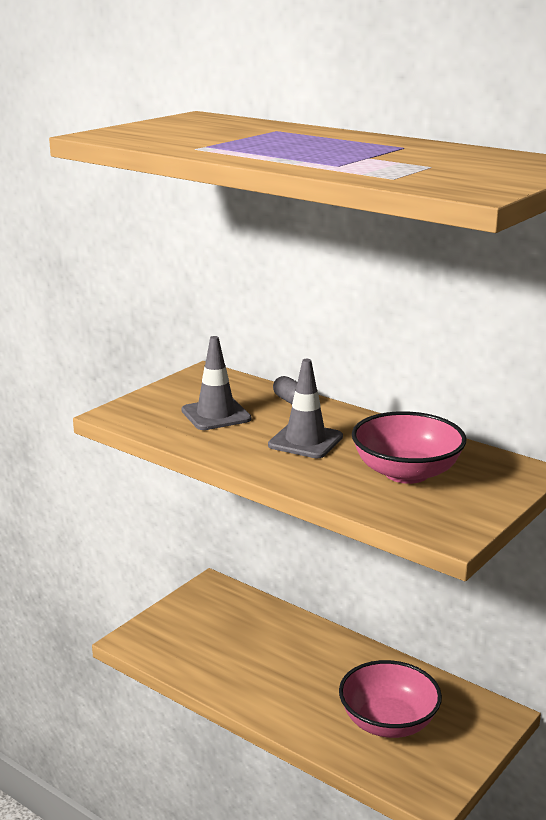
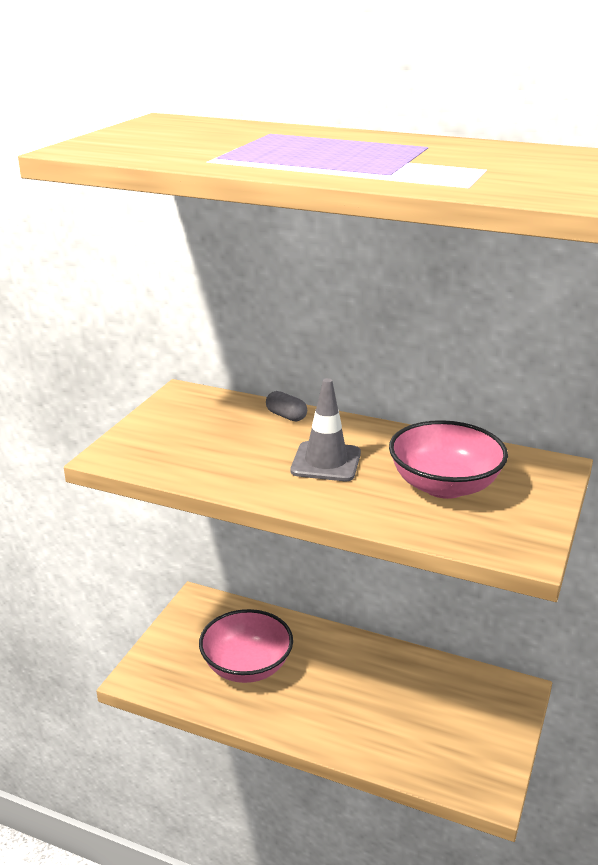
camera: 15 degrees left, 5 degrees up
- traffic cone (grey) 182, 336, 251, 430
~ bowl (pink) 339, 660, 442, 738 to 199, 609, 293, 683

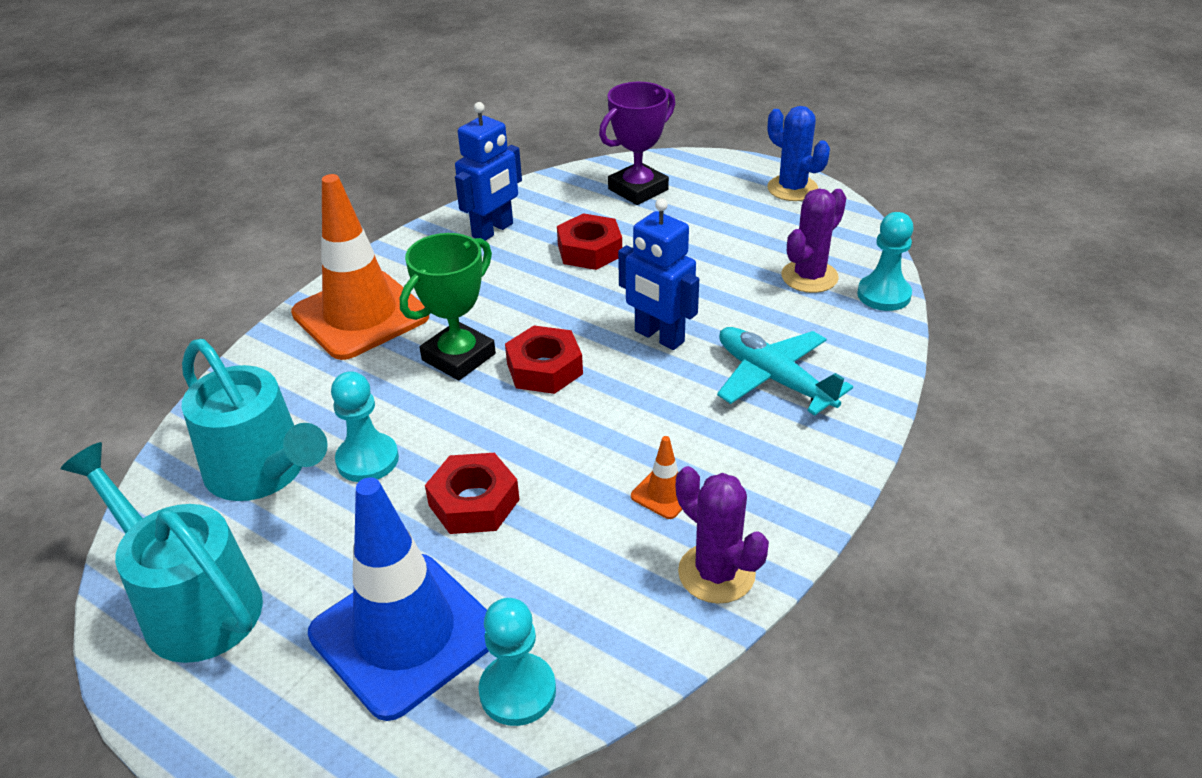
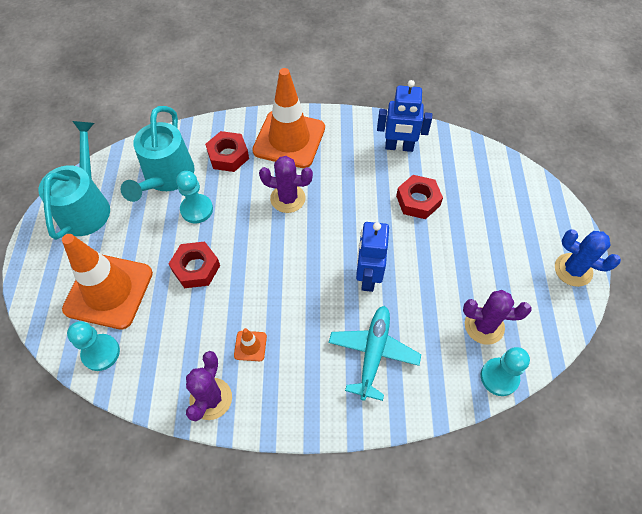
camera: 55 degrees right, 20 degrees up
- trophy (purple) 599, 82, 675, 205
~ nut (red) 505, 326, 583, 394 to 205, 131, 249, 172
~ trophy (green) 400, 233, 496, 380 to cactus (purple) 259, 156, 313, 213
~ traffic cone (blue) 308, 477, 489, 721 to traffic cone (orange) 62, 234, 153, 329
~ cactus (blue) 767, 106, 830, 201 = 555, 230, 621, 287 75 degrees counterclockwise

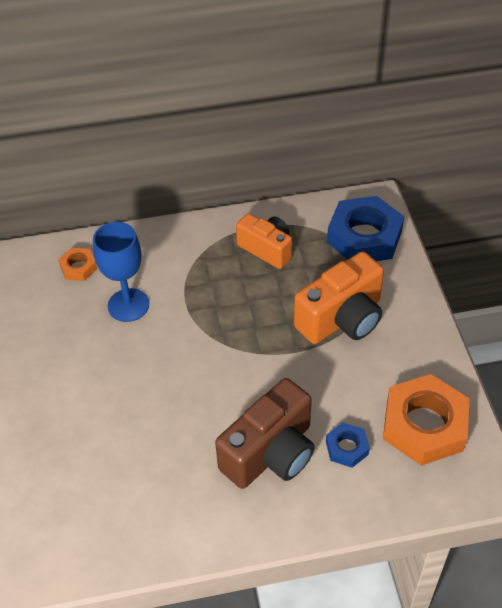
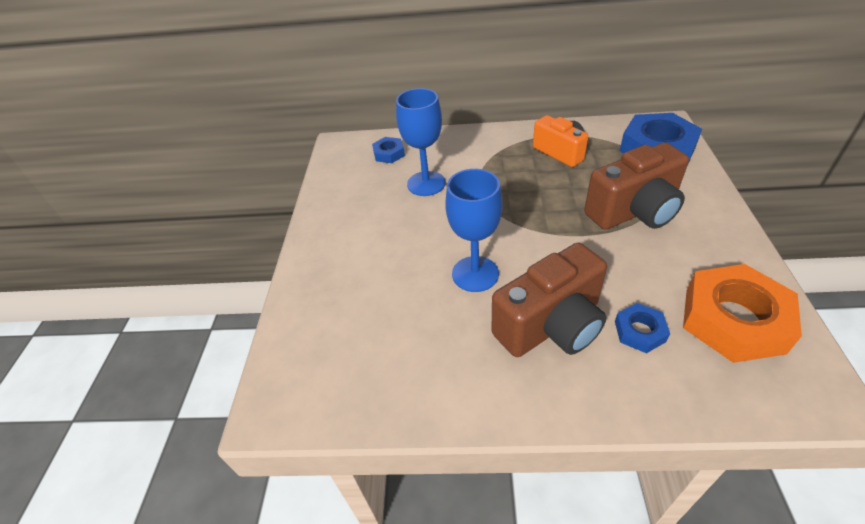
camera: 15 degrees right, 5 degrees down
+ goblet (blue) 445, 169, 502, 292
~ nut (orange) 58, 248, 97, 281 to nut (blue) 372, 137, 405, 163
~ camera (orange) 294, 252, 384, 344 to camera (brown) 584, 143, 689, 230

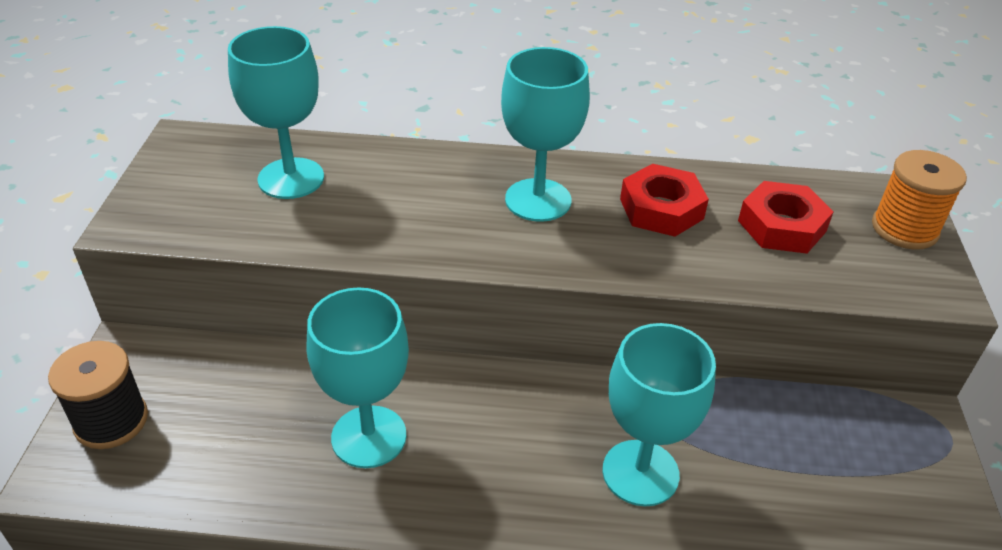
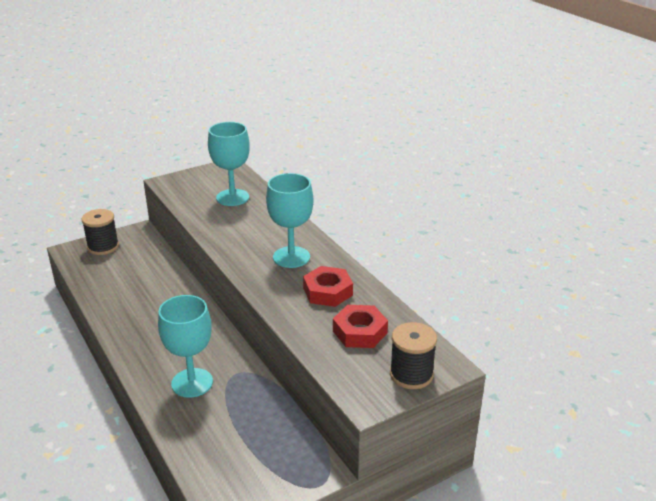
camera: 55 degrees right, 10 degrees down
- goblet (turquoise) 307, 287, 409, 468
~ spool (orange) 872, 150, 967, 250 to spool (black) 390, 322, 437, 389

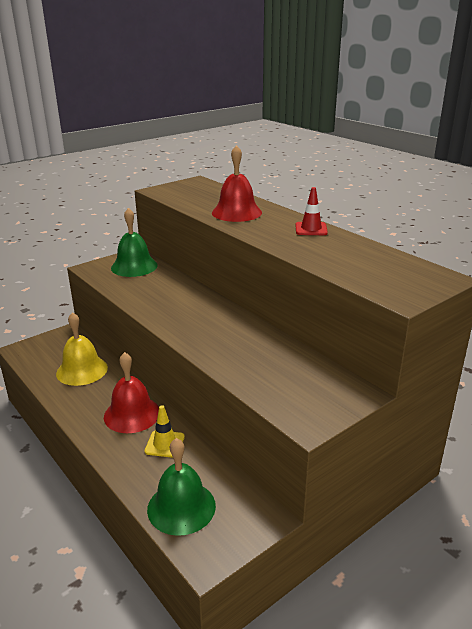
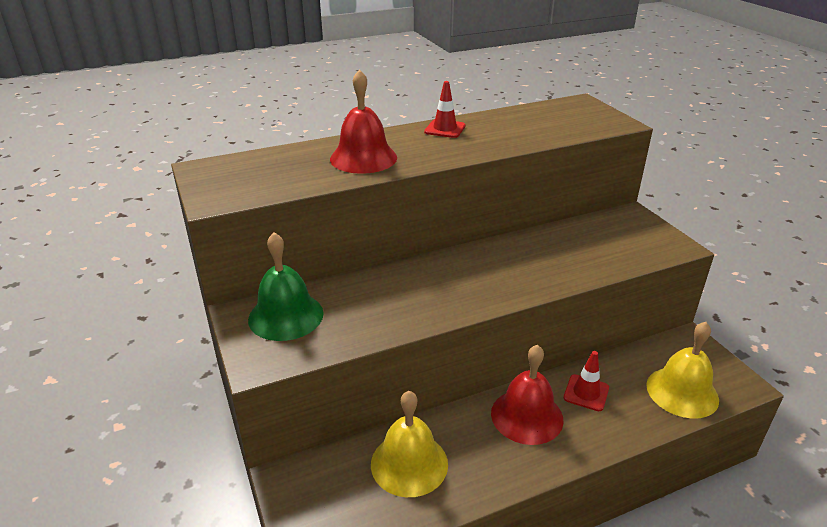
camera: 75 degrees left, 5 degrees up
~ traffic cone (yellow) 145, 405, 185, 458 to traffic cone (red) 564, 351, 609, 411
~ bell (green) 147, 438, 216, 536 to bell (yellow) 646, 322, 719, 419

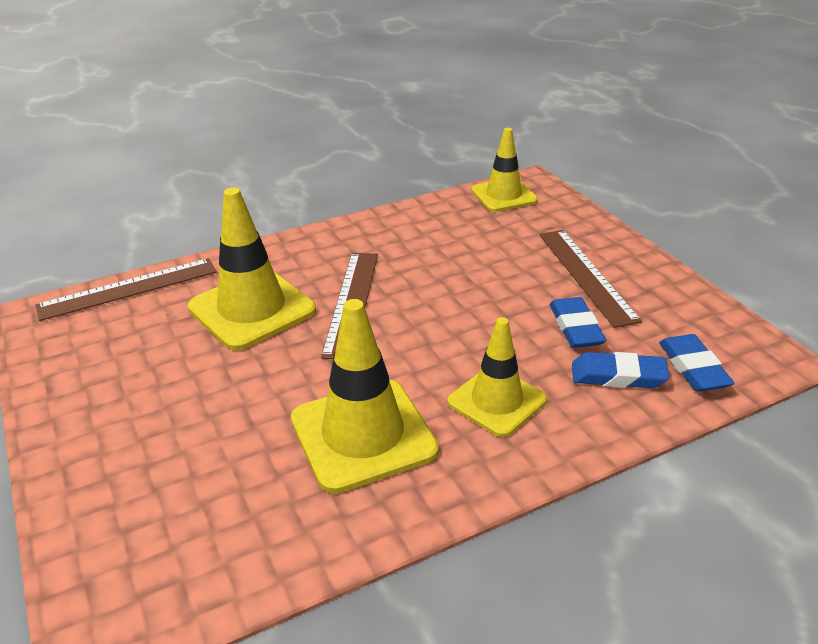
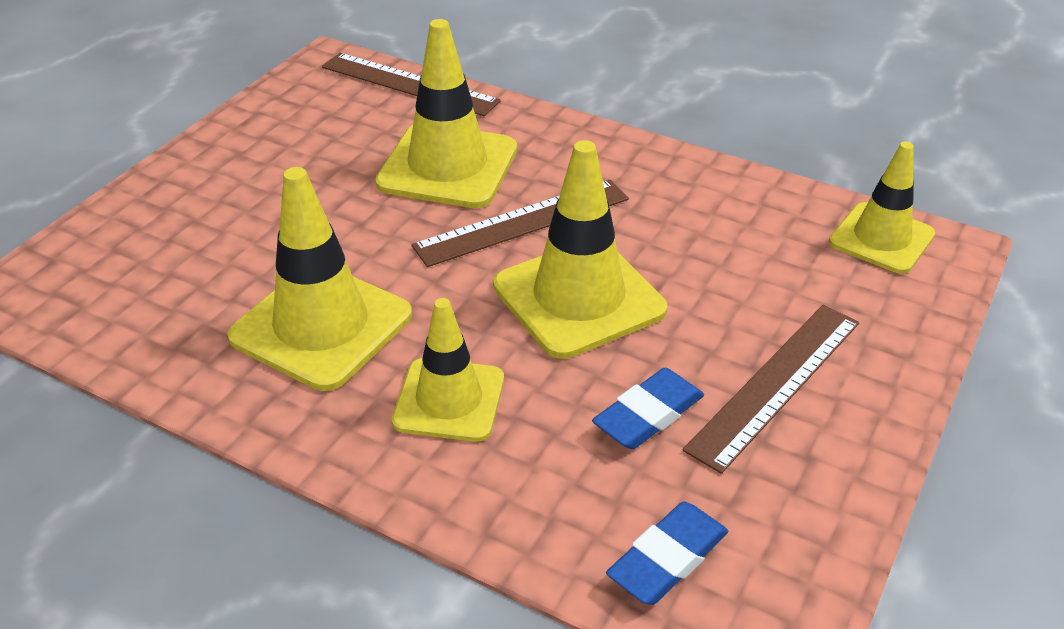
camera: 55 degrees right, 5 degrees up
- eraser (blue) 572, 352, 670, 388
+ traffic cone (yellow) 493, 140, 667, 359

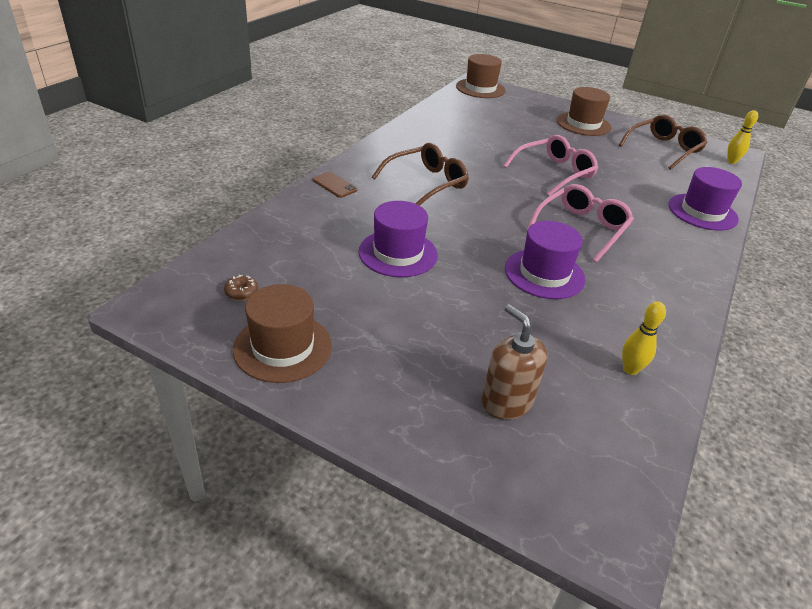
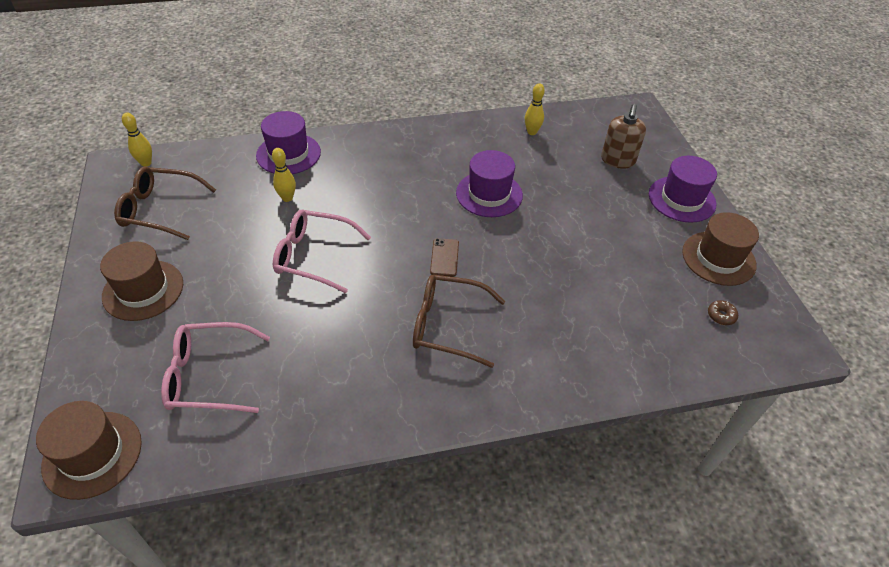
camera: 130 degrees left, 10 degrees up
+ bowling pin (yellow) 272, 148, 296, 202
~ phone (brown) 312, 172, 358, 198 to 430, 238, 459, 277
~ hat (purple) 358, 201, 438, 277 to 649, 156, 717, 223
~ glasses (pink) 527, 184, 634, 263 to 161, 322, 270, 413

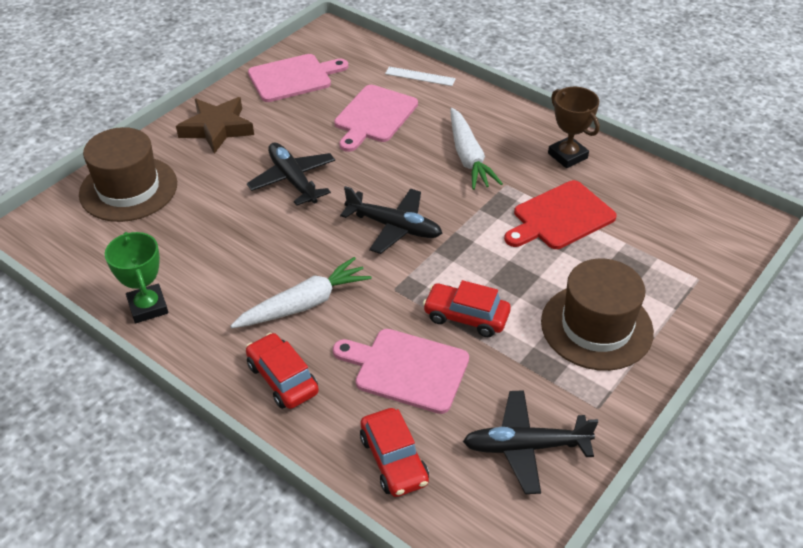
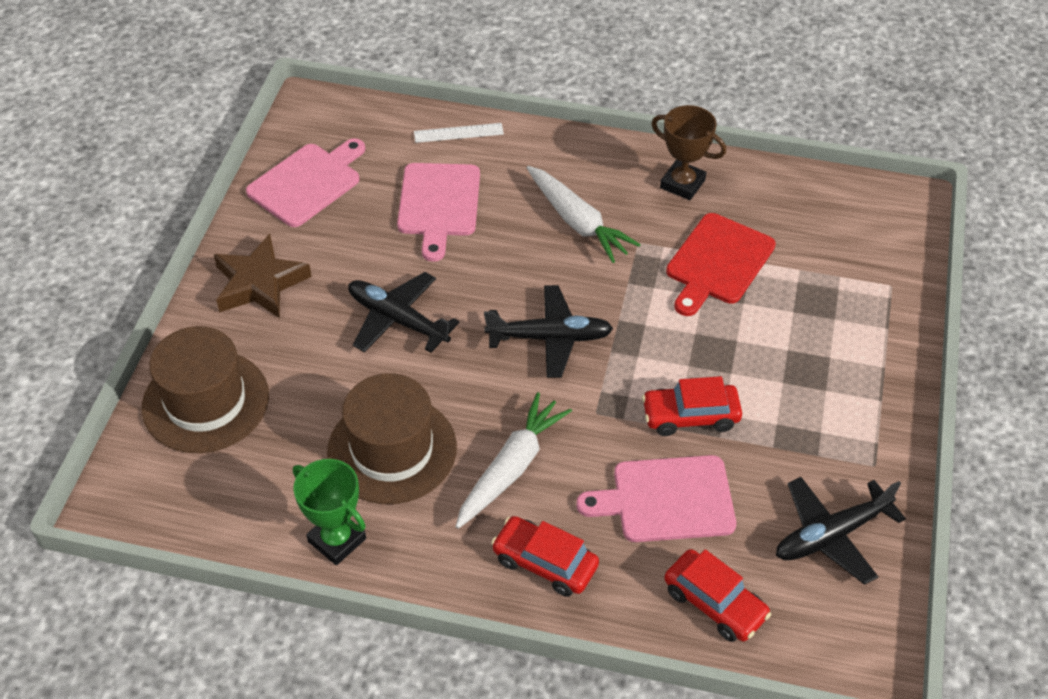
camera: 25 degrees left, 5 degrees up
~ hat (brown) 541, 259, 654, 371 to 327, 373, 457, 504

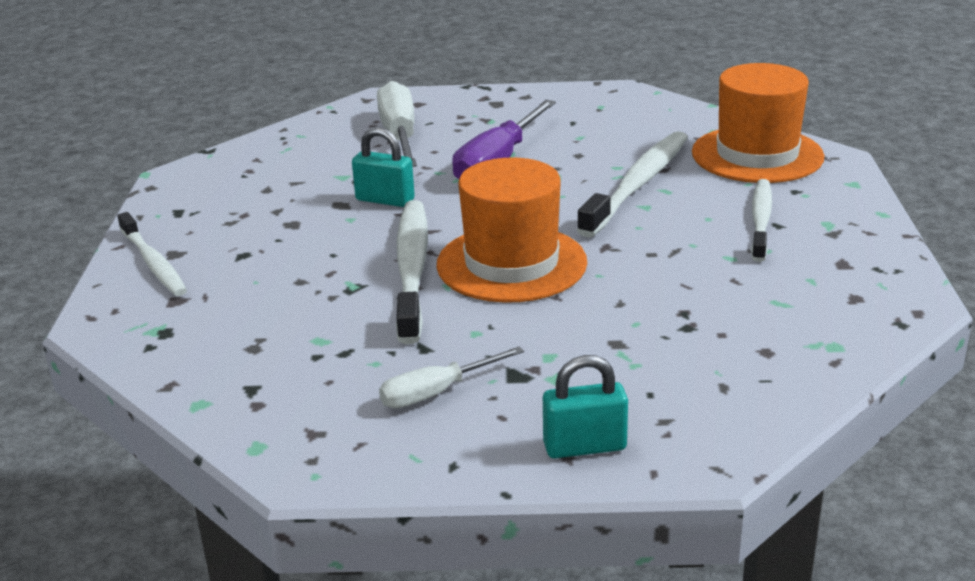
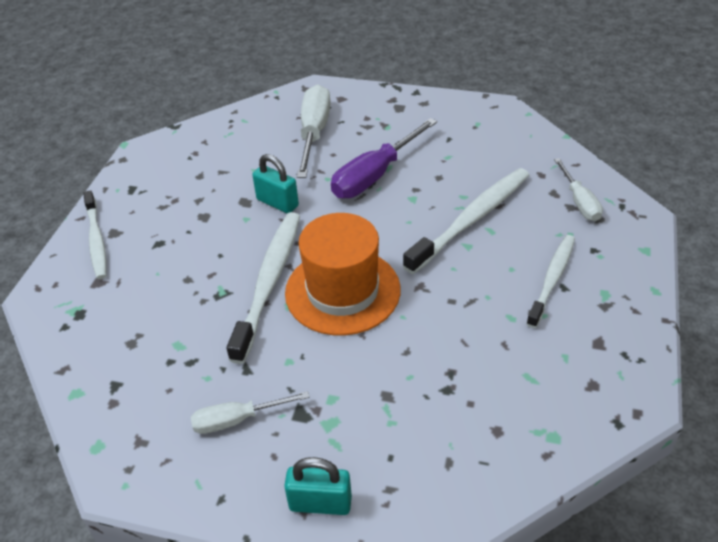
camera: 15 degrees right, 15 degrees up
~ hat (orange) 692, 63, 824, 183 to screwdriver (white) 554, 158, 603, 221

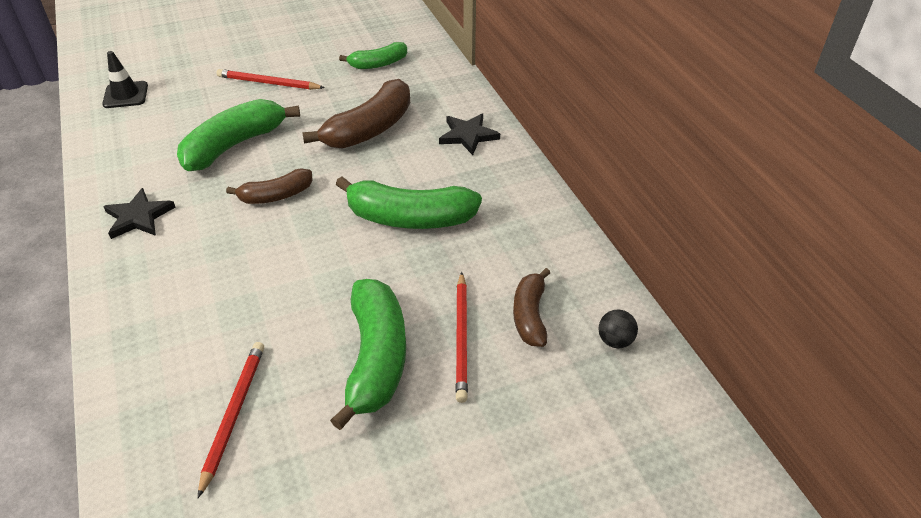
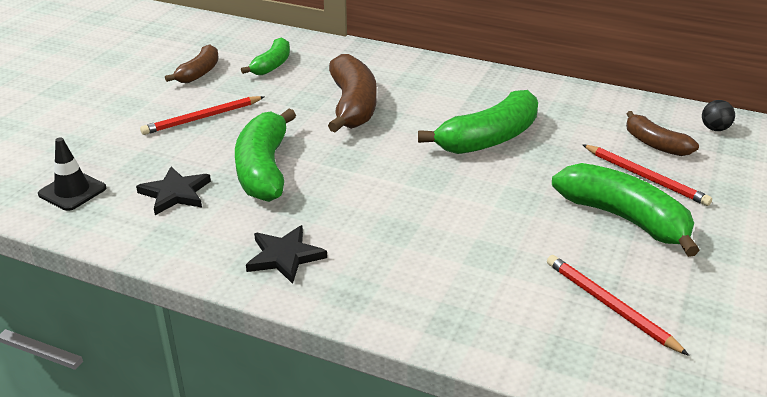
camera: 45 degrees left, 10 degrees down
~ banana (brown) 226, 168, 313, 204 to 165, 44, 219, 83
~ star (black) 439, 113, 500, 155 to 136, 167, 211, 215

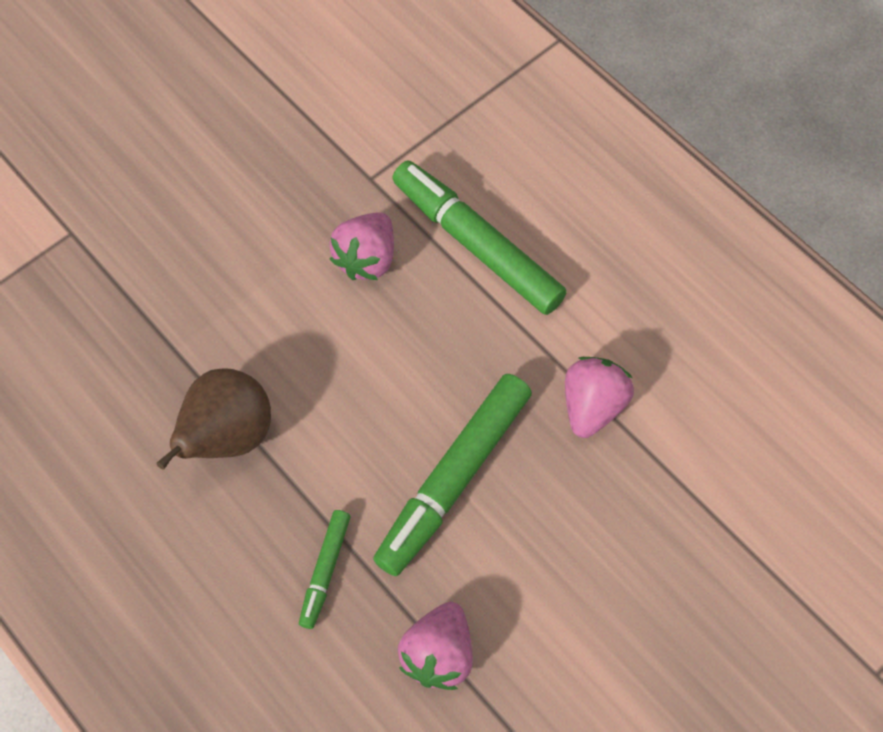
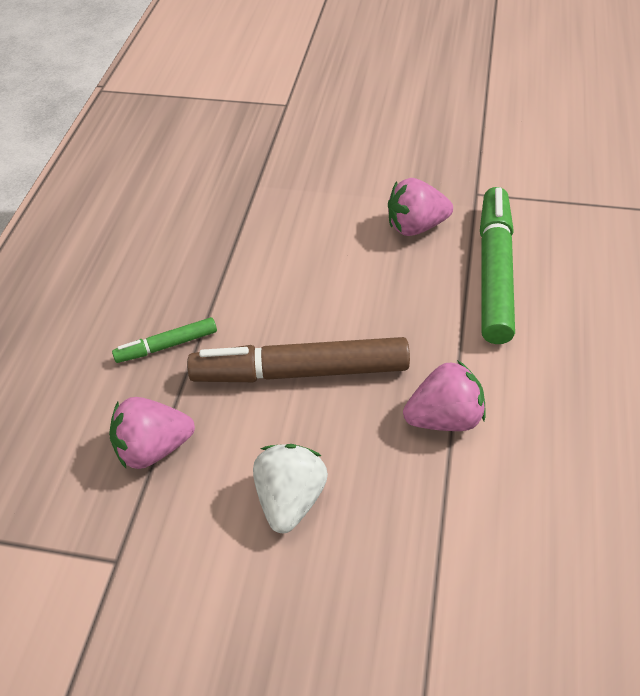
camera: 55 degrees right, 15 degrees down
- pear (brown) 157, 368, 271, 470
+ strawberry (white) 253, 444, 328, 533
~ marker (green) 373, 374, 532, 576 to marker (brown) 187, 337, 410, 382

